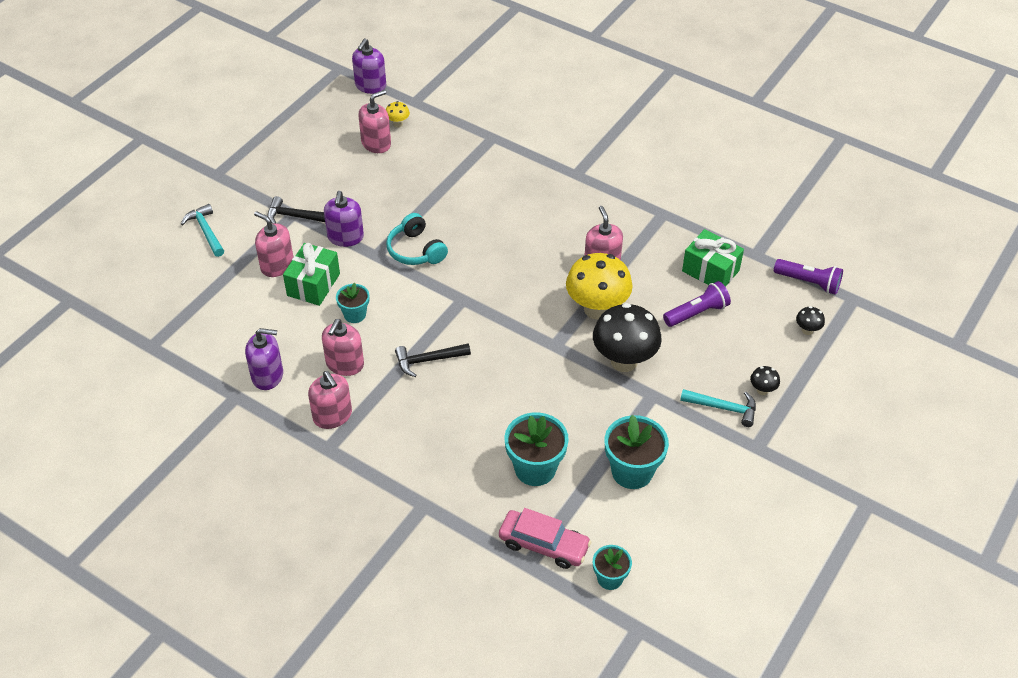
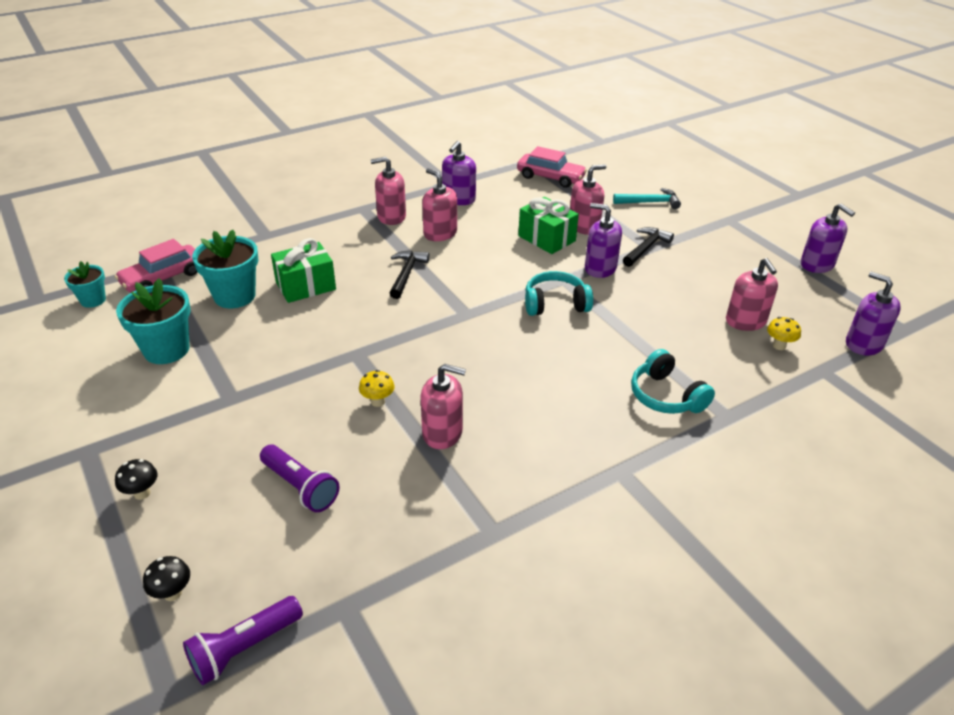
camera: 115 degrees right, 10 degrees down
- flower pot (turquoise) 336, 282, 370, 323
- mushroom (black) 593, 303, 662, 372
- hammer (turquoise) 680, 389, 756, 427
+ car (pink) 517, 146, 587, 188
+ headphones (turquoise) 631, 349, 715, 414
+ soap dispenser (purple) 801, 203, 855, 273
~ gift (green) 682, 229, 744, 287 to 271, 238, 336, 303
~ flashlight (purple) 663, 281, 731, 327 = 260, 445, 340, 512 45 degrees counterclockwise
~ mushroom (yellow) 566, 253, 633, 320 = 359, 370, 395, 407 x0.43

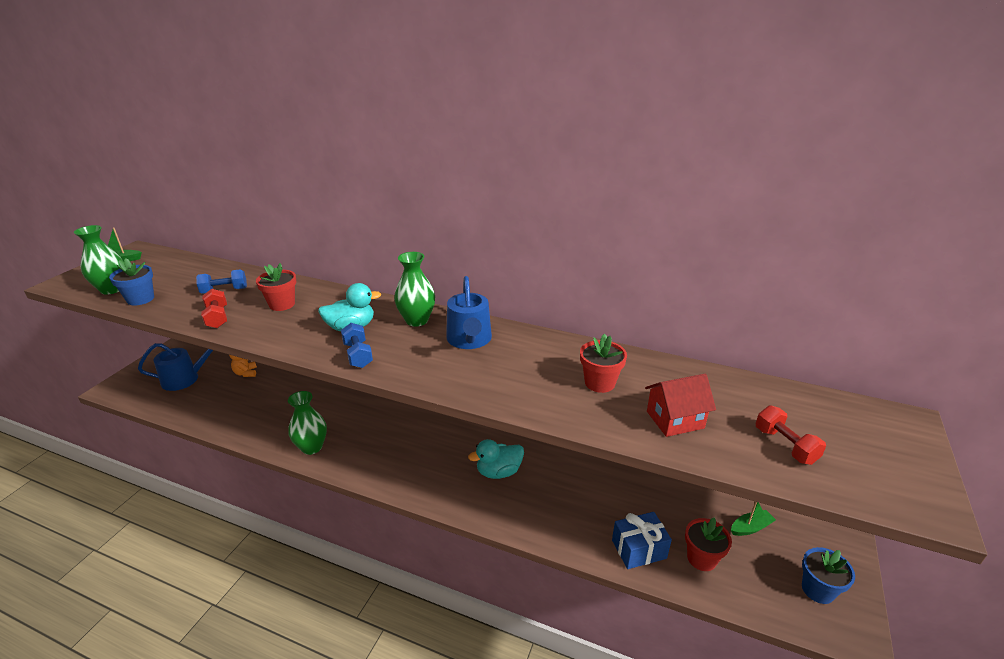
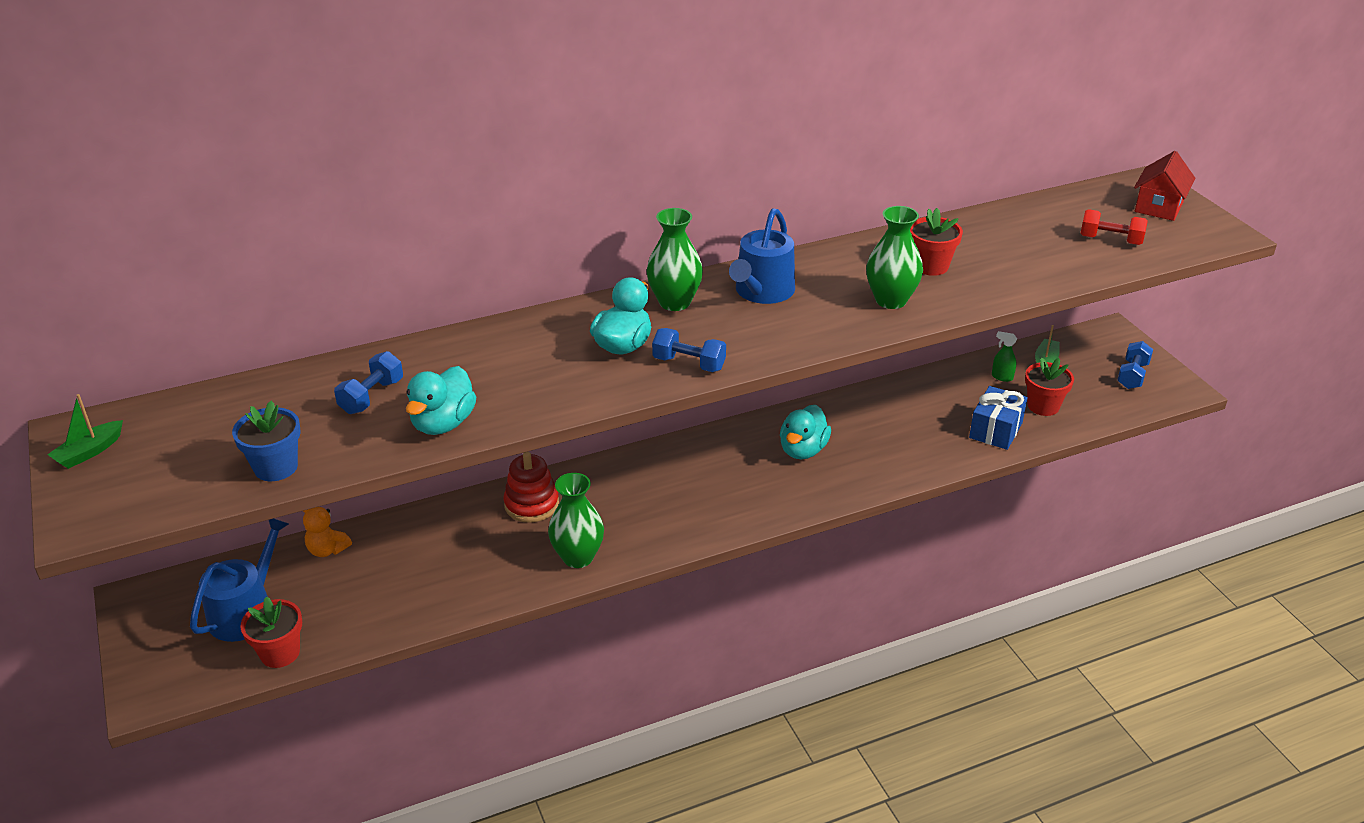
camera: 45 degrees left, 5 degrees up
+ stacking toy (red) 504, 452, 559, 523
+ spray bottle (green) 992, 331, 1017, 382
~ vase (green) 74, 225, 124, 295 to 866, 206, 923, 309
~ flower pot (red) 256, 263, 296, 311 to 240, 596, 302, 668
~ house (red) 645, 374, 716, 437 to 1134, 151, 1196, 221
~ dumbbell (red) 201, 289, 227, 328 to duck (turquoise) 406, 366, 476, 435
~ flower pot (blue) 802, 547, 855, 604 to dumbbell (blue) 1117, 341, 1153, 389
~ watering can (blue) 446, 276, 492, 349 = 729, 208, 795, 304 75 degrees clockwise

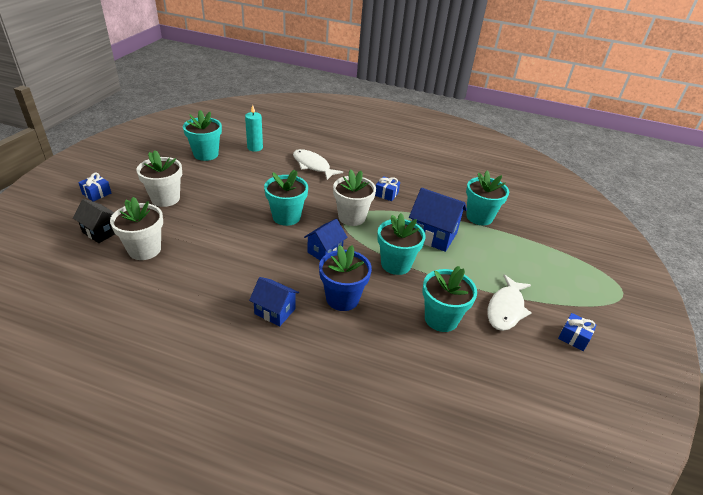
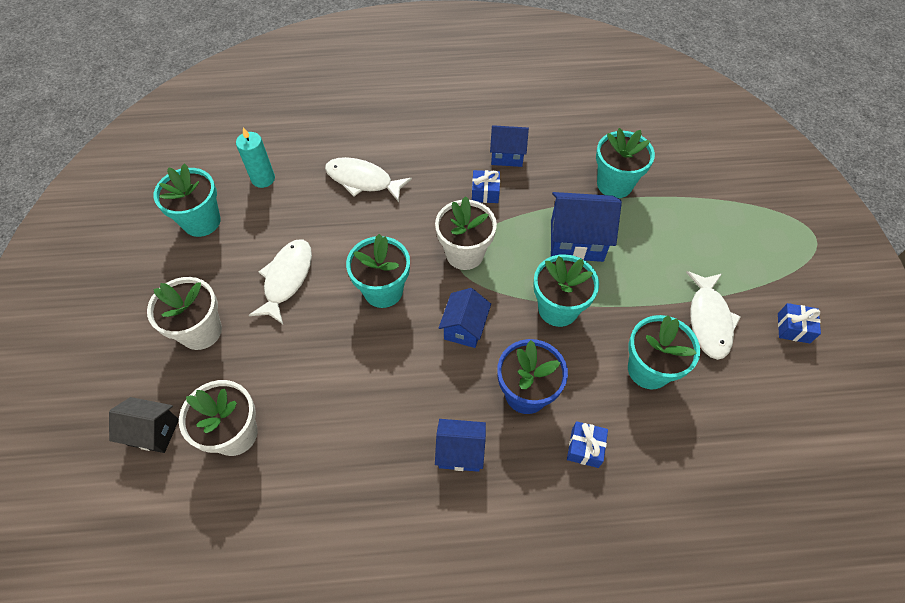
camera: 20 degrees left, 20 degrees up
+ fish (white) 249, 240, 312, 324
+ house (blue) 490, 125, 529, 167
~ gift (blue) 78, 173, 112, 202 to 567, 421, 608, 468

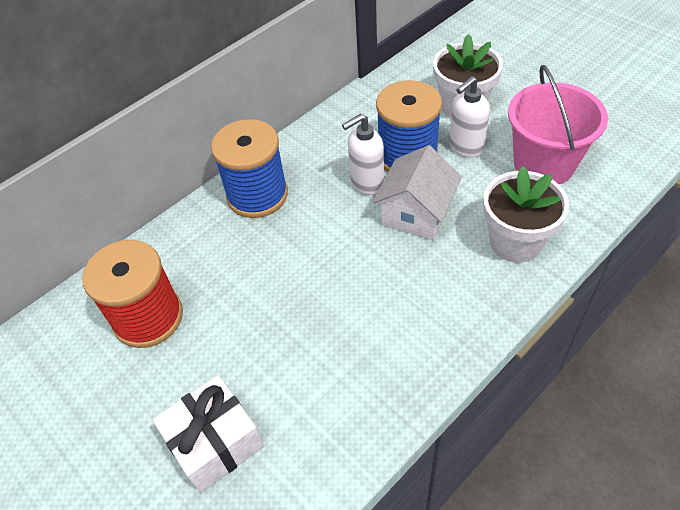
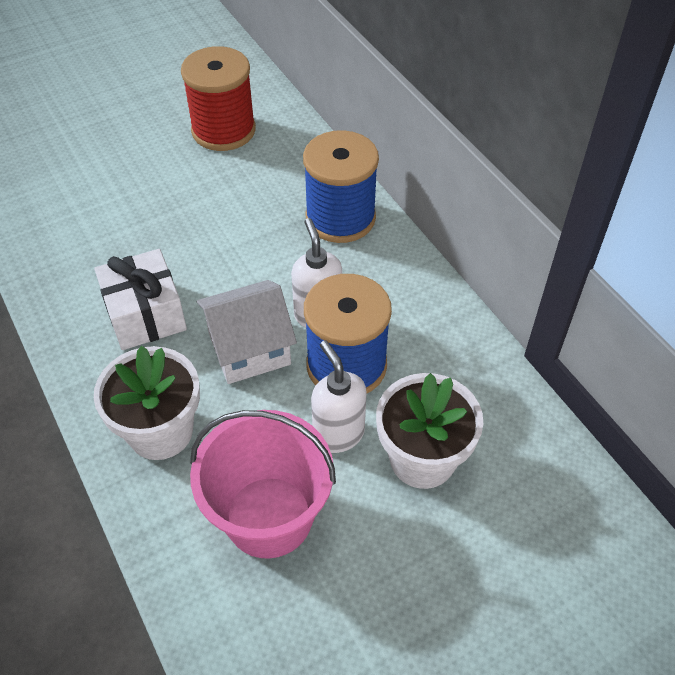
camera: 100 degrees right, 0 degrees up
~ gift (white) 152, 375, 264, 493 to 94, 249, 187, 350
~ house (white) 373, 145, 462, 240 = 197, 280, 297, 384 60 degrees counterclockwise

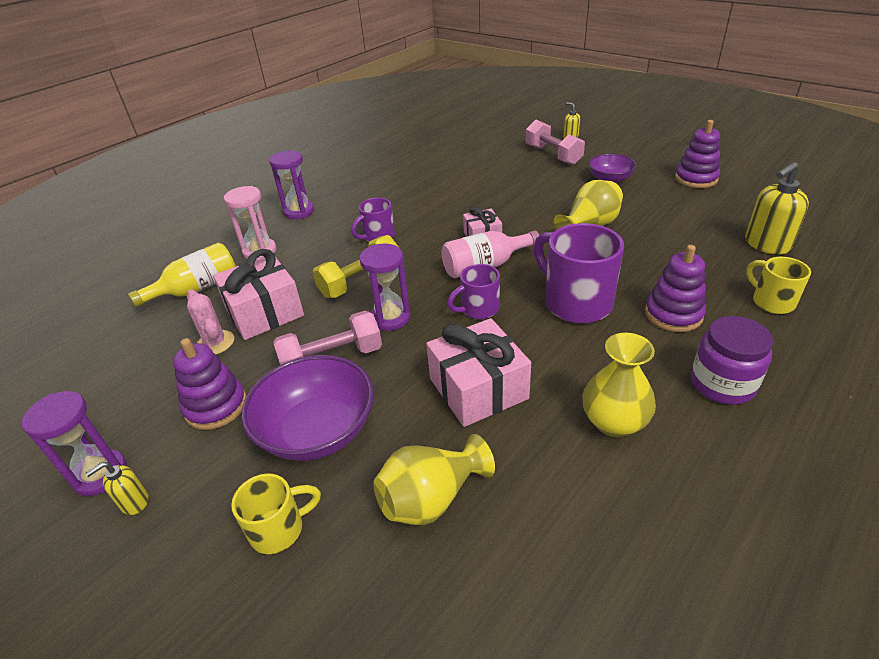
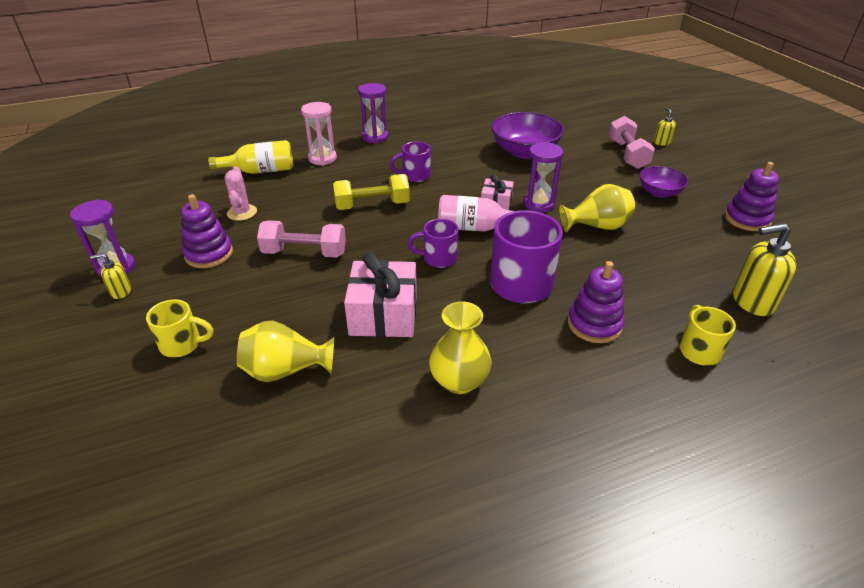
camera: 25 degrees right, 0 degrees up
- gift (pink) 213, 249, 304, 340
- jar (purple) 691, 316, 773, 405
~ bowl (purple) 241, 355, 374, 461 to 491, 112, 564, 159
~ hourglass (purple) 360, 244, 411, 331 to 523, 142, 563, 212

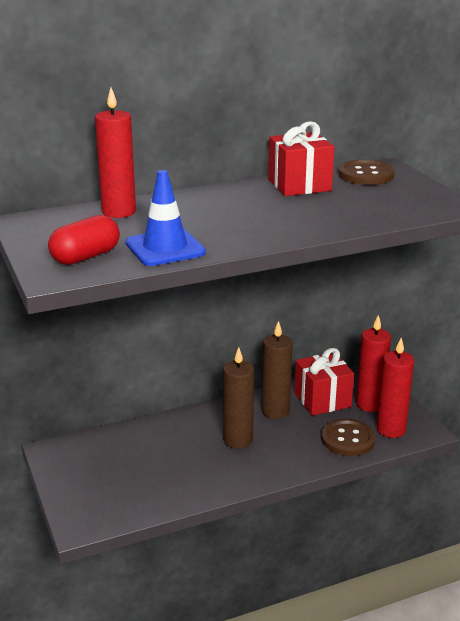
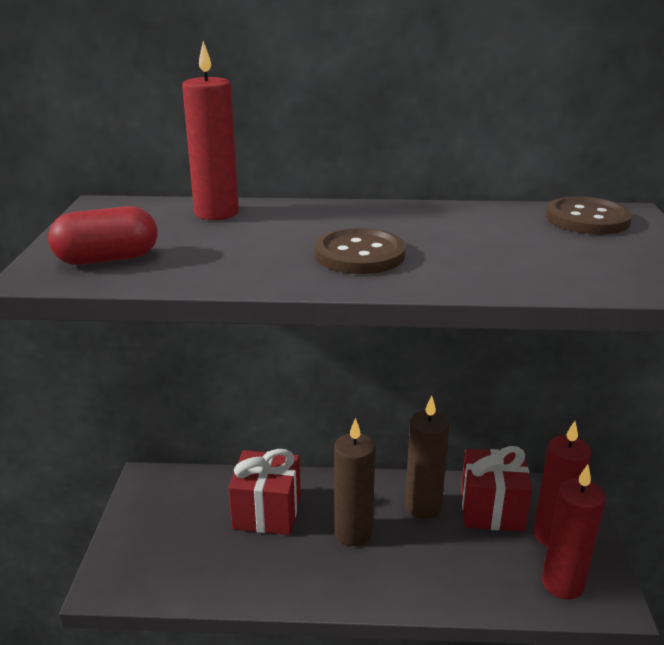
camera: 25 degrees right, 0 degrees up
- traffic cone (blue) 126, 170, 206, 266
~ gift (red) 268, 121, 334, 196 to 228, 449, 301, 535
~ button (brown) 321, 419, 375, 456 to 315, 228, 406, 274

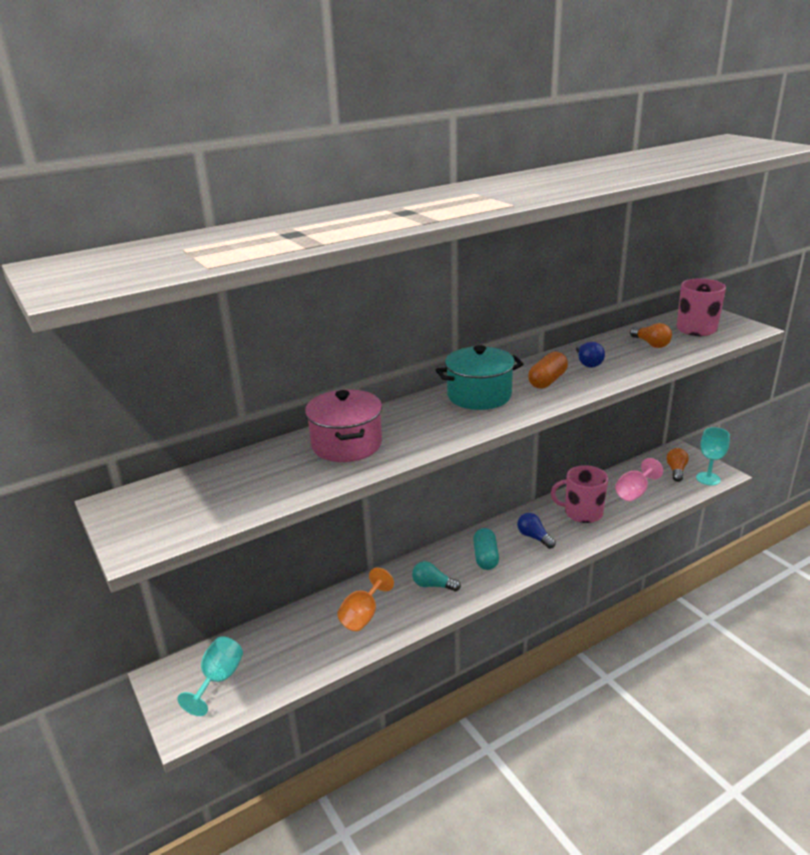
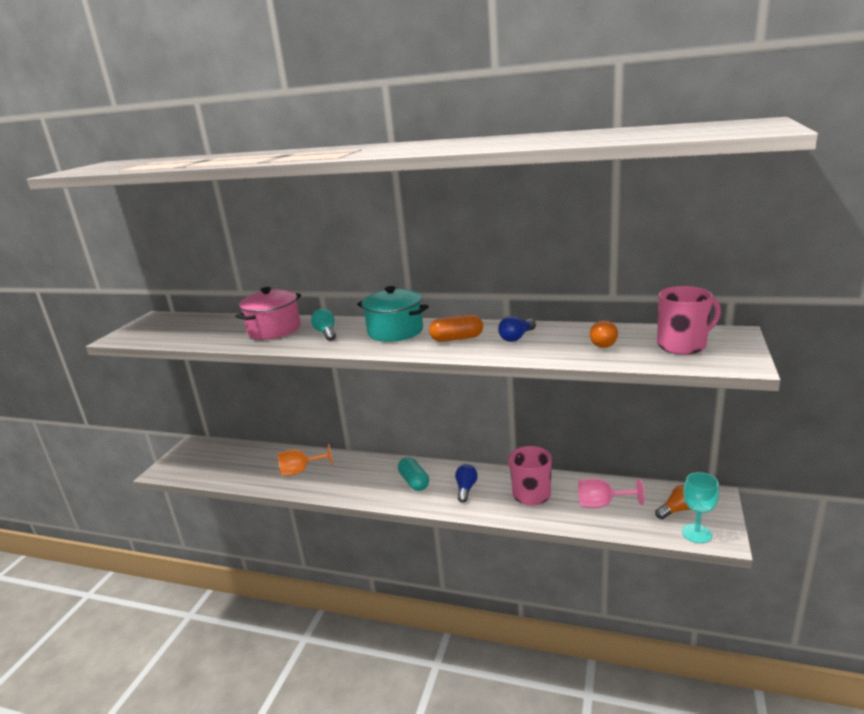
camera: 50 degrees right, 5 degrees down
- goblet (turquoise) 178, 637, 243, 716
~ light bulb (turquoise) 412, 561, 461, 592 to 311, 308, 336, 341
~ capsule (turquoise) 473, 528, 499, 570 = 398, 457, 429, 491 75 degrees counterclockwise

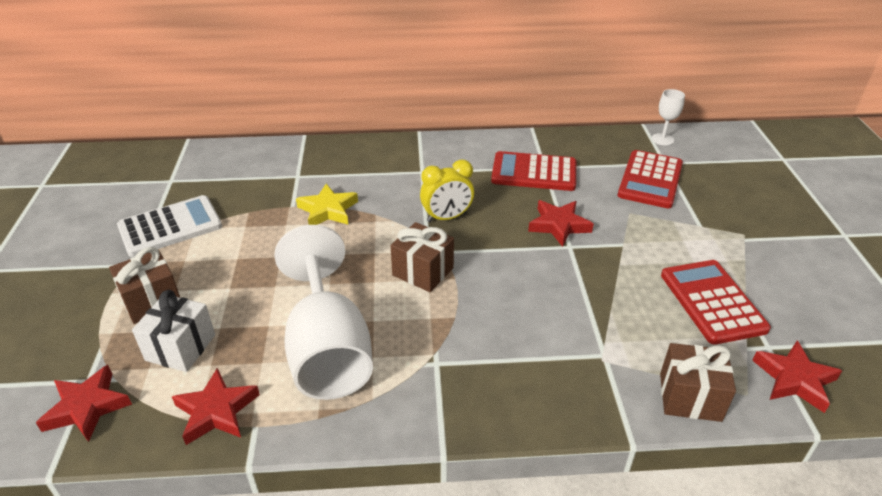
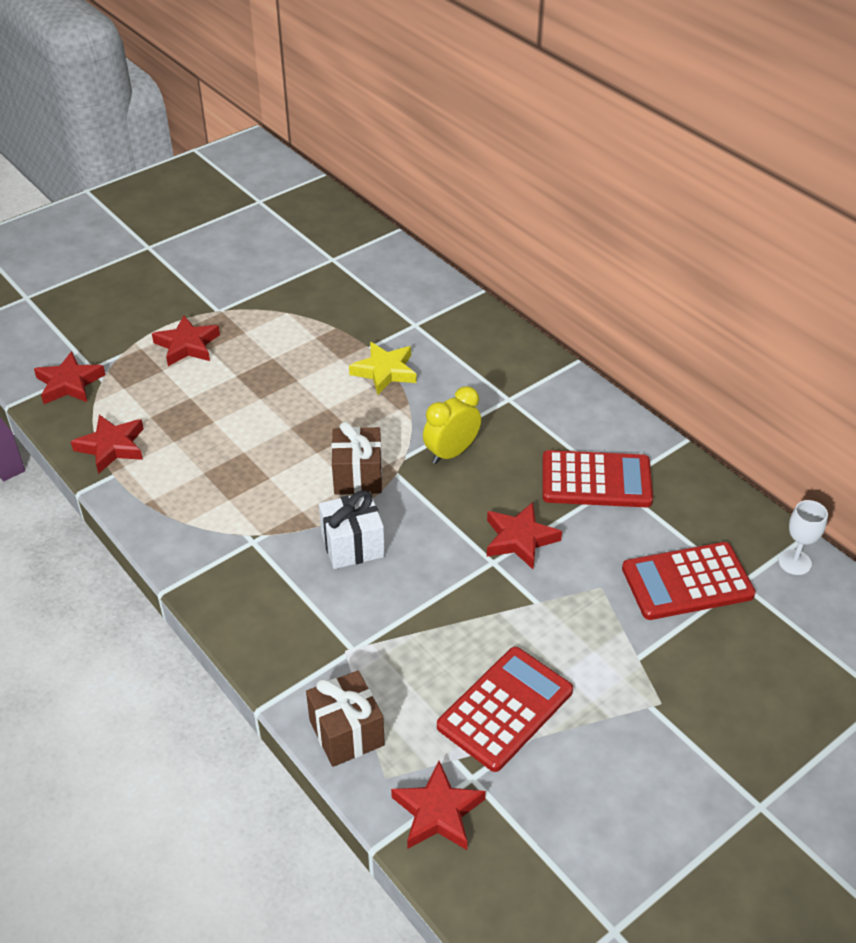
camera: 55 degrees right, 5 degrees up
- calculator (white) 117, 195, 222, 257
- goblet (white) 274, 225, 373, 400
~ gift (white) 132, 290, 215, 372 to 319, 490, 385, 569
~ gift (brown) 109, 247, 180, 324 to star (red) 152, 316, 220, 366
~ clock (yellow) 420, 160, 474, 222 = 423, 386, 481, 464 105 degrees clockwise
~ calculator (red) 491, 151, 576, 191 = 543, 450, 653, 507 120 degrees clockwise

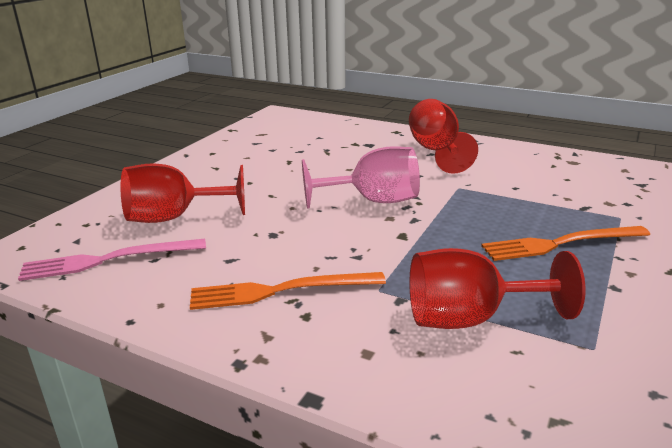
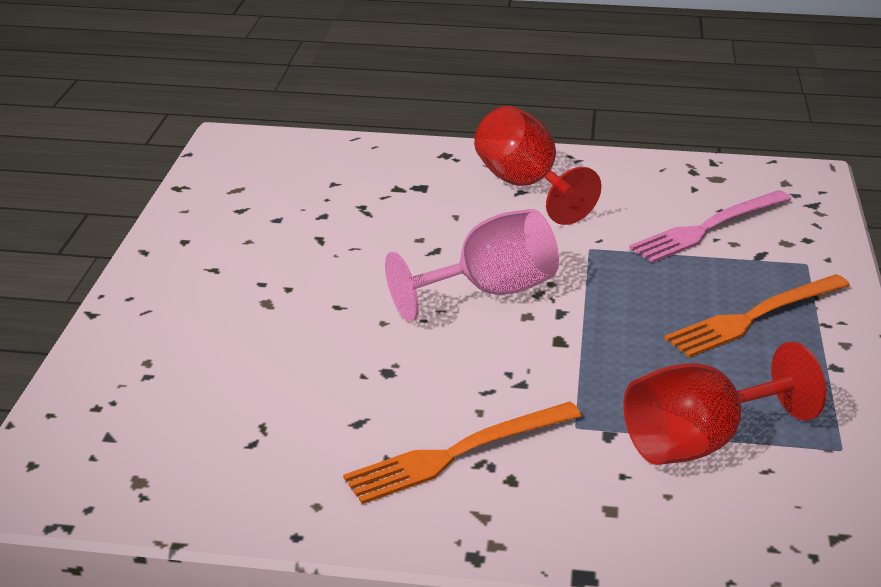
camera: 20 degrees left, 5 degrees up
- goblet (red) 121, 163, 245, 223
~ fork (pink) 18, 239, 206, 281 to 629, 190, 791, 263

